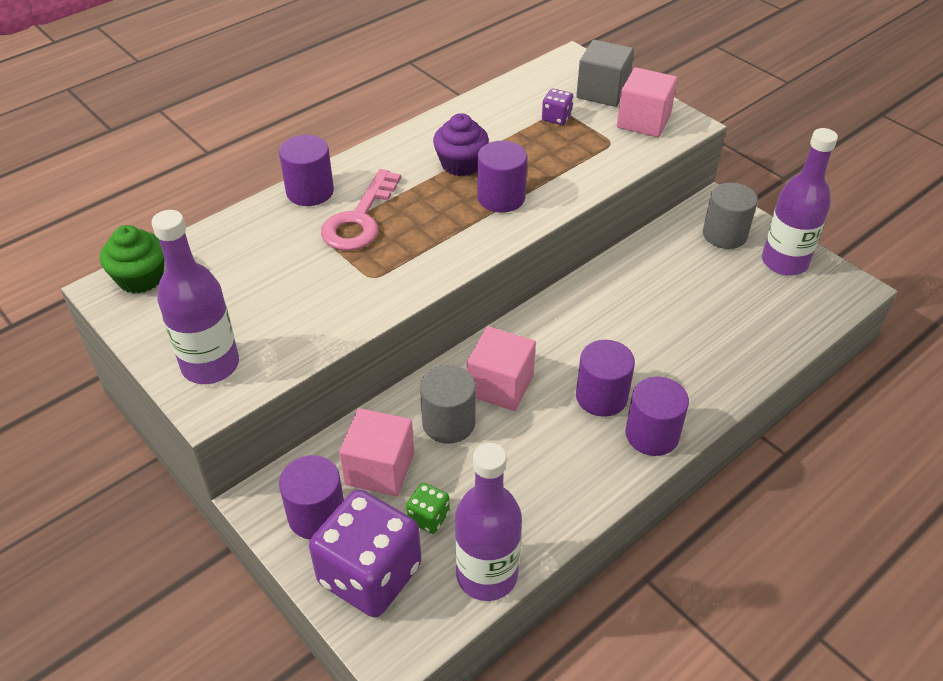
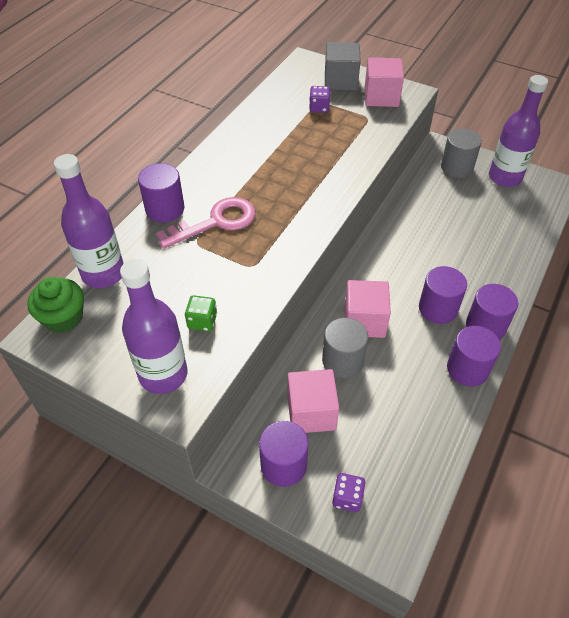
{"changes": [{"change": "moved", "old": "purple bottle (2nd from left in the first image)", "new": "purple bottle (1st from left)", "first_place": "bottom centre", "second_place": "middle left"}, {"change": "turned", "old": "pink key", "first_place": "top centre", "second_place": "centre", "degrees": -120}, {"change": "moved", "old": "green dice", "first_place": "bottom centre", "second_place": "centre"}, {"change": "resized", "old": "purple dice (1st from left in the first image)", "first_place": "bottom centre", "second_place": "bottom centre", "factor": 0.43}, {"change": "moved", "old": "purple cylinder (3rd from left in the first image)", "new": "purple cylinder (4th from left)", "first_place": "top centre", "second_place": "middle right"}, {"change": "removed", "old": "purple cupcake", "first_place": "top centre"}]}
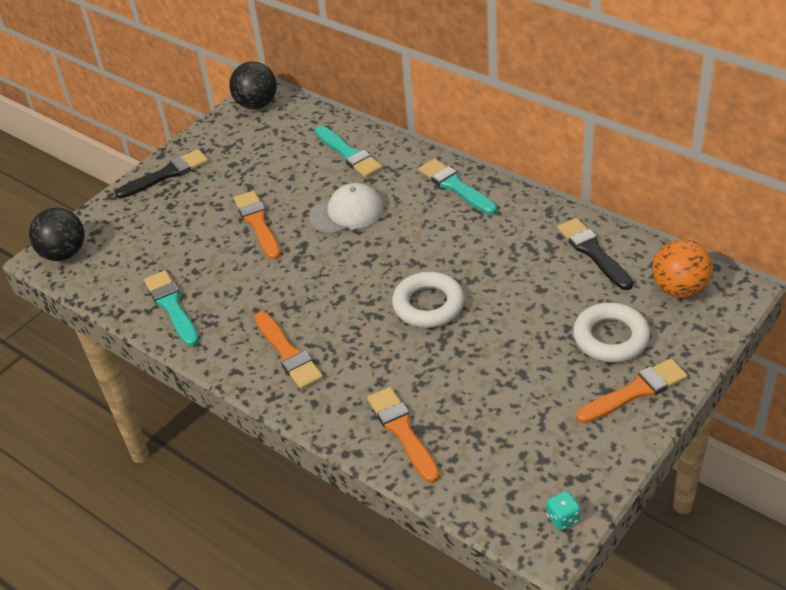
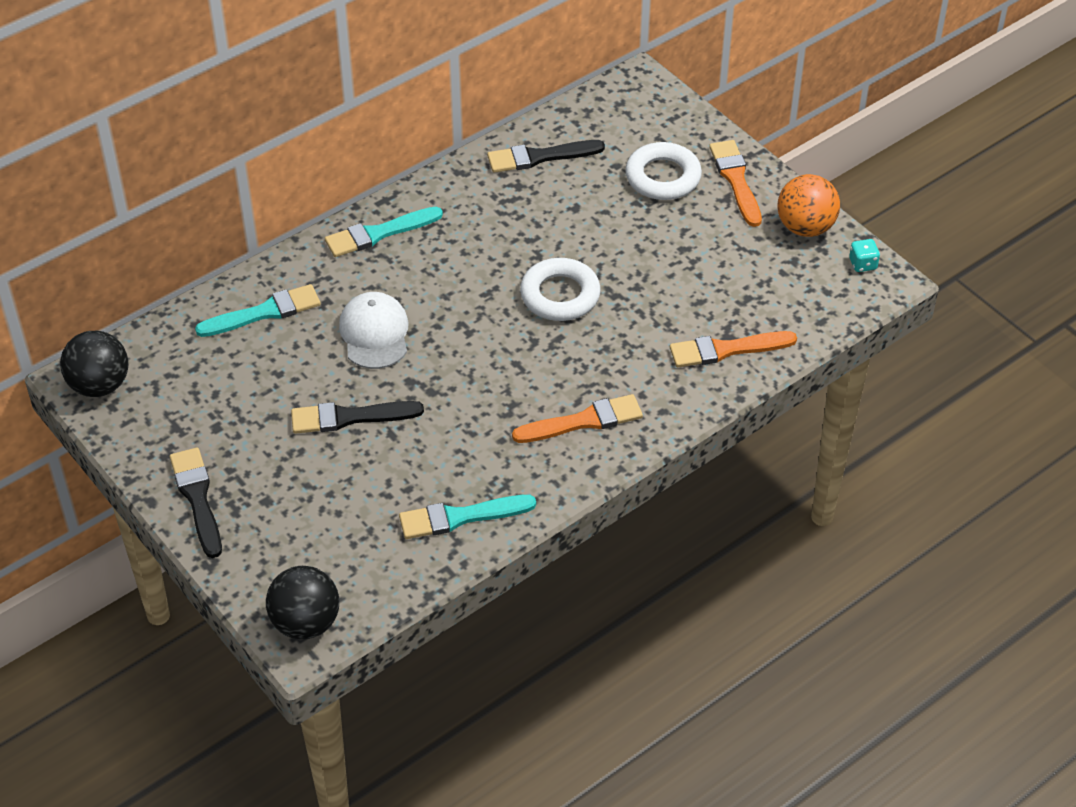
{"changes": [{"change": "recoloured", "old": "orange brush (1st from left)", "new": "black brush (2nd from left)", "first_place": "middle left", "second_place": "middle left"}, {"change": "moved", "old": "orange ball", "first_place": "middle right", "second_place": "top right"}]}
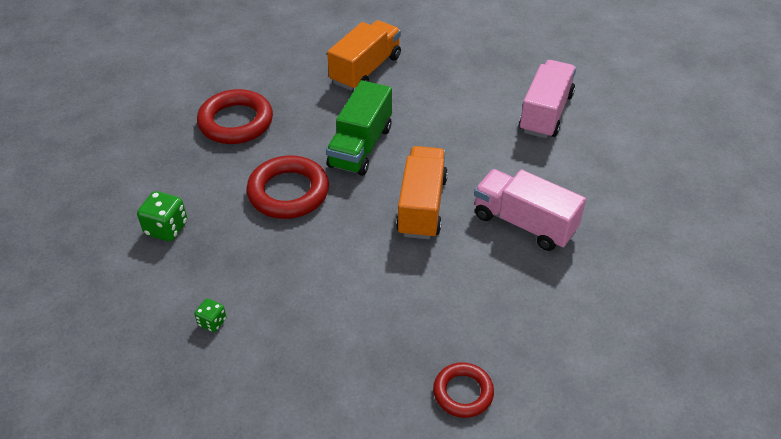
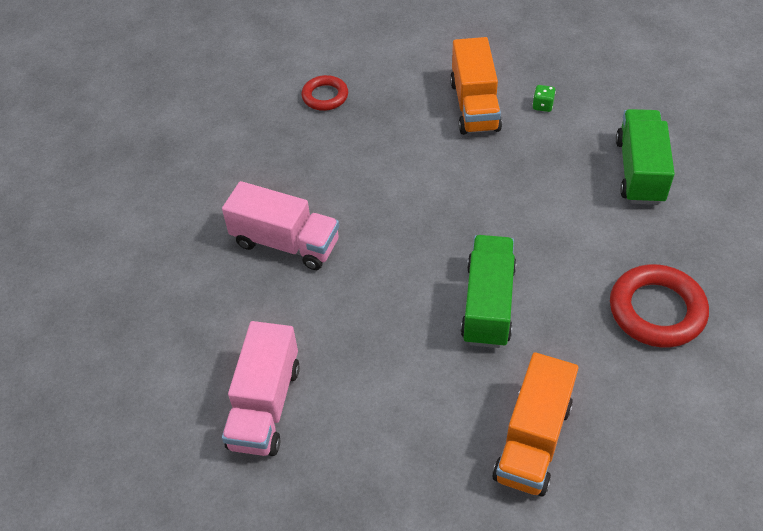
{"changes": [{"change": "moved", "old": "orange truck (2nd from left in the first image)", "new": "orange truck (1st from left)", "first_place": "centre", "second_place": "top centre"}, {"change": "replaced", "old": "green dice (1st from left)", "new": "green truck (2nd from left)", "first_place": "middle left", "second_place": "top right"}, {"change": "removed", "old": "red ring (2nd from left)", "first_place": "centre"}]}
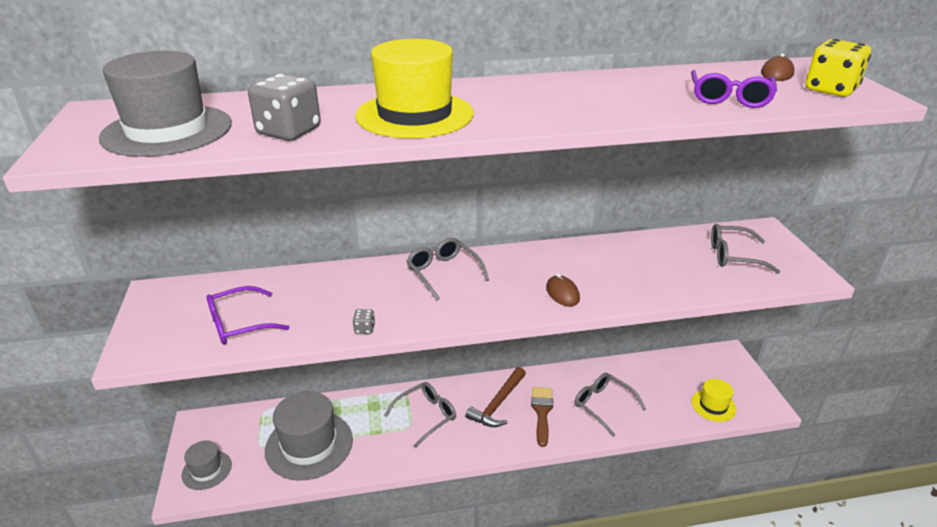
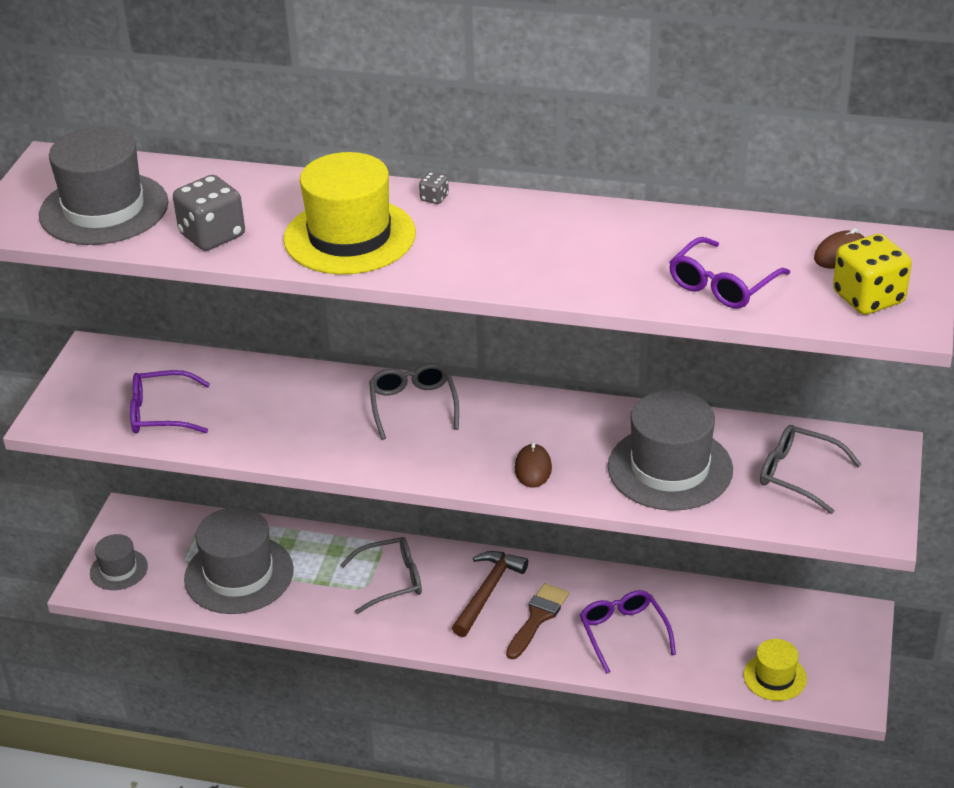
{"changes": [{"change": "moved", "old": "grey dice (2nd from left)", "first_place": "centre", "second_place": "top centre"}, {"change": "turned", "old": "brown hammer", "first_place": "bottom centre", "second_place": "bottom centre", "degrees": 150}, {"change": "recoloured", "old": "grey glasses (3rd from left)", "new": "purple glasses (2nd from left)", "first_place": "bottom centre", "second_place": "bottom centre"}, {"change": "added", "new": "grey hat (4th from left)", "second_place": "middle right"}]}
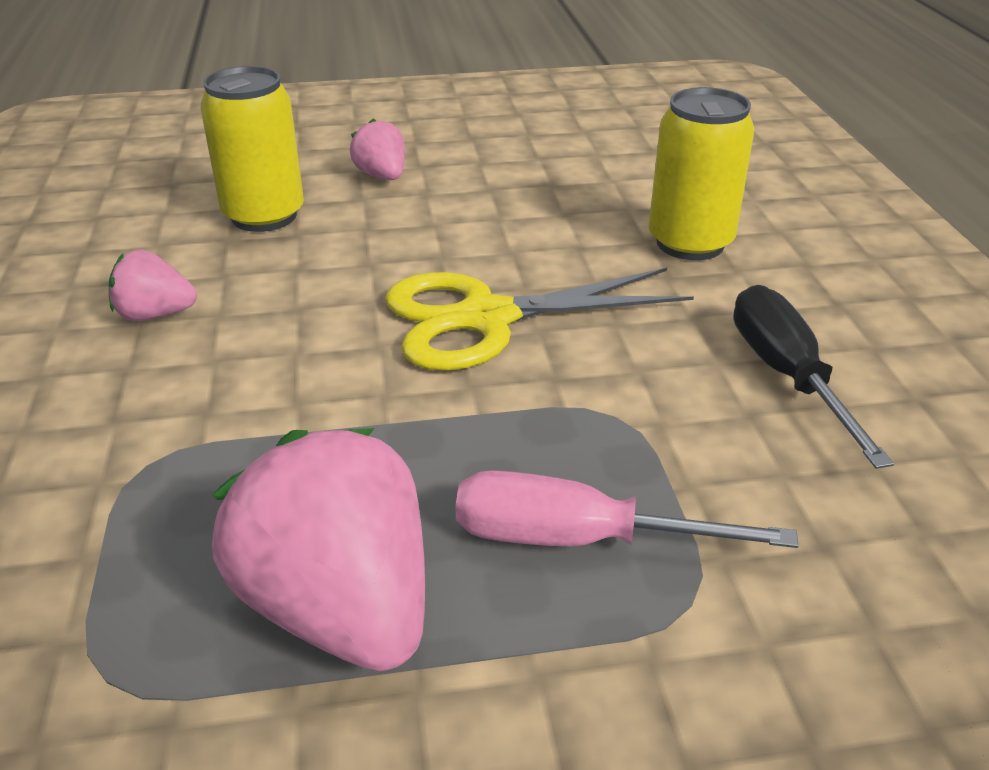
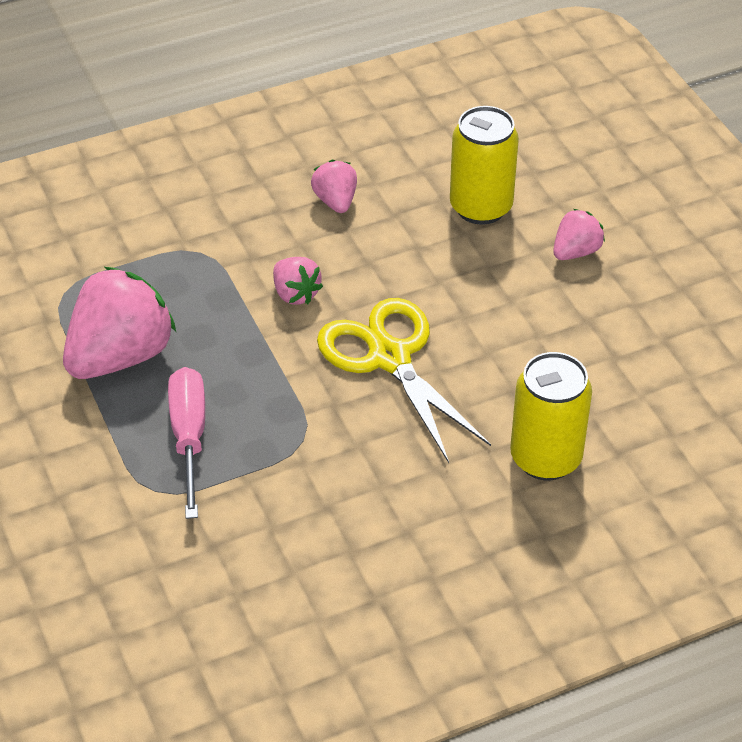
{"changes": [{"change": "added", "new": "pink strawberry (2nd from left)", "second_place": "centre"}, {"change": "removed", "old": "black screwdriver", "first_place": "middle right"}]}
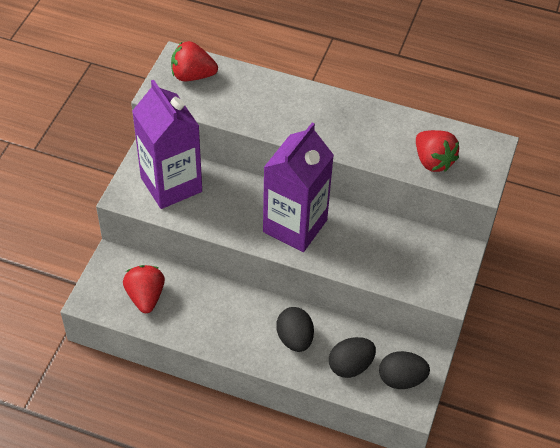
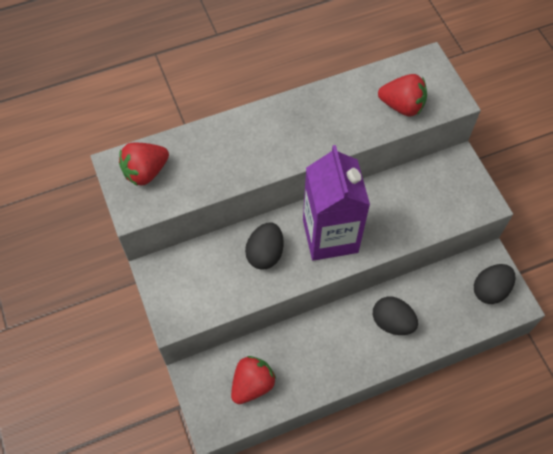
{"changes": [{"change": "turned", "old": "red strawberry (1st from left in the first image)", "first_place": "middle left", "second_place": "bottom centre", "degrees": 90}, {"change": "moved", "old": "black egg (2nd from left in the first image)", "new": "black egg (1st from left)", "first_place": "bottom centre", "second_place": "centre"}, {"change": "removed", "old": "purple carton (1st from left)", "first_place": "top left"}]}
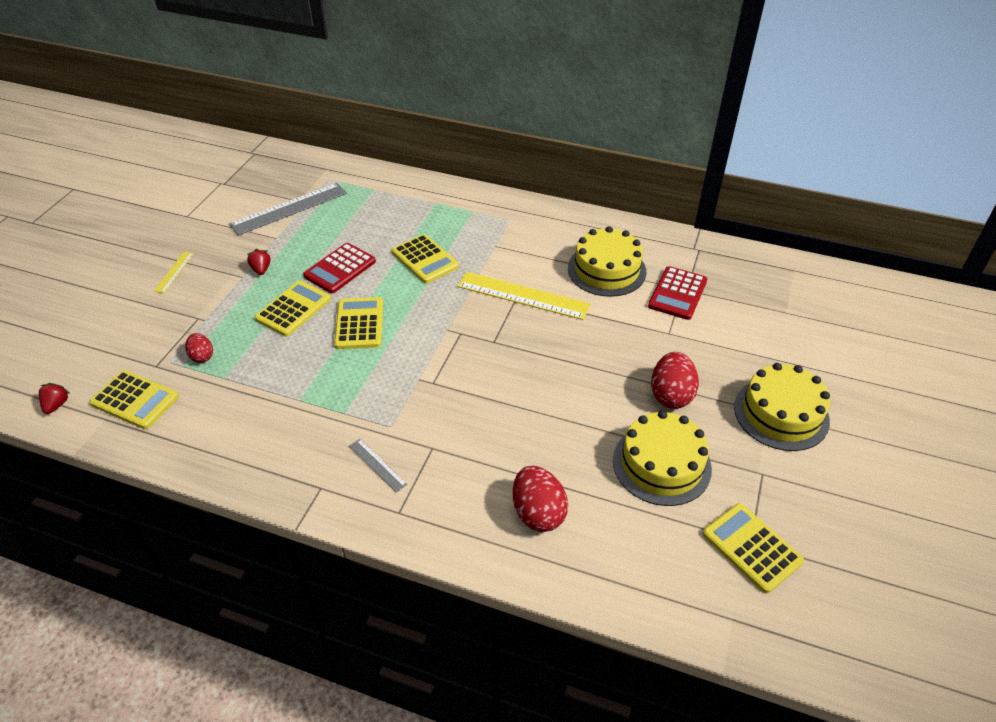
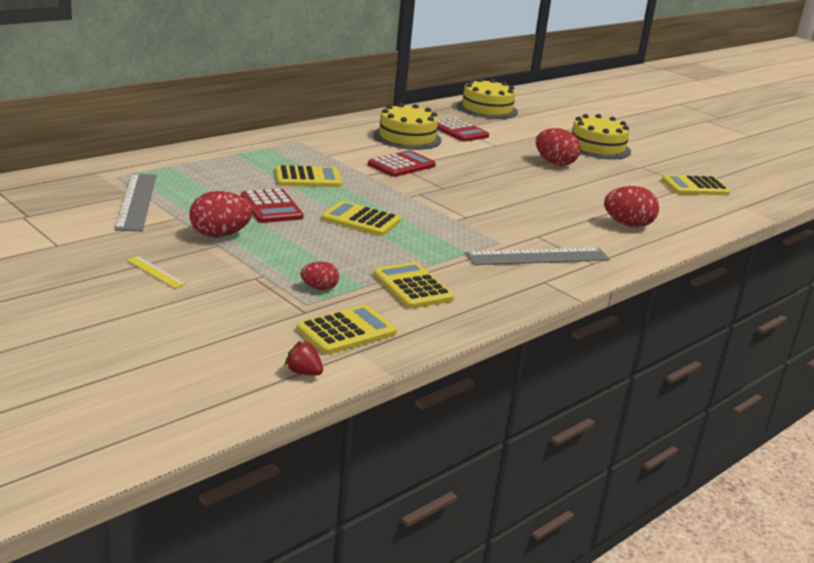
{"changes": [{"change": "replaced", "old": "red strawberry (2nd from left)", "new": "red egg (1st from left)", "first_place": "middle left", "second_place": "middle left"}, {"change": "replaced", "old": "yellow ruler (2nd from left)", "new": "red calculator (2nd from left)", "first_place": "centre", "second_place": "top centre"}, {"change": "moved", "old": "yellow calculator (2nd from left in the first image)", "new": "yellow calculator (4th from left)", "first_place": "middle left", "second_place": "centre"}, {"change": "moved", "old": "yellow cake (2nd from left)", "first_place": "centre", "second_place": "top centre"}, {"change": "resized", "old": "grey ruler (2nd from left)", "first_place": "centre", "second_place": "centre", "factor": 2.08}]}
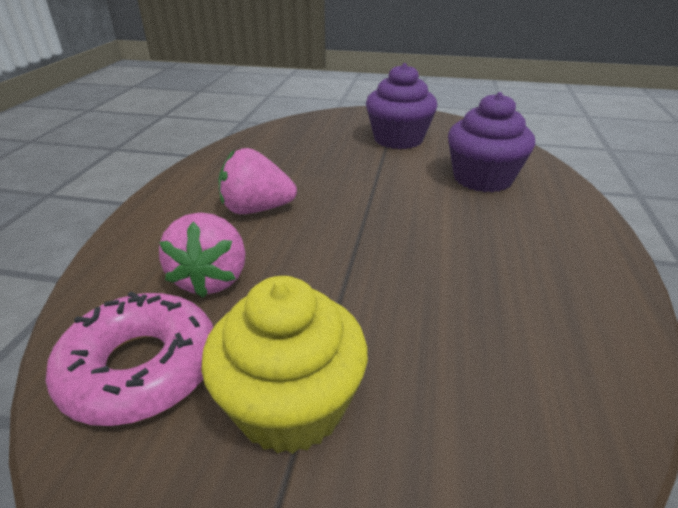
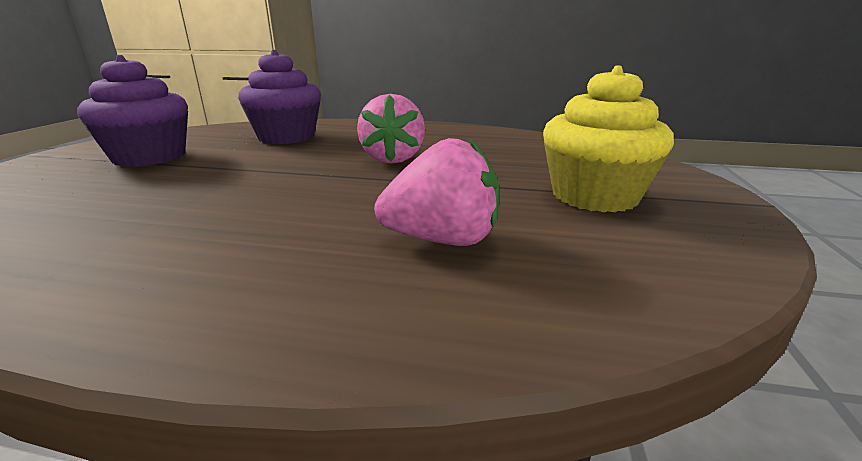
{"changes": [{"change": "moved", "old": "pink strawberry (2nd from left in the first image)", "new": "pink strawberry (1st from left)", "first_place": "centre", "second_place": "top centre"}, {"change": "removed", "old": "pink donut", "first_place": "bottom left"}]}
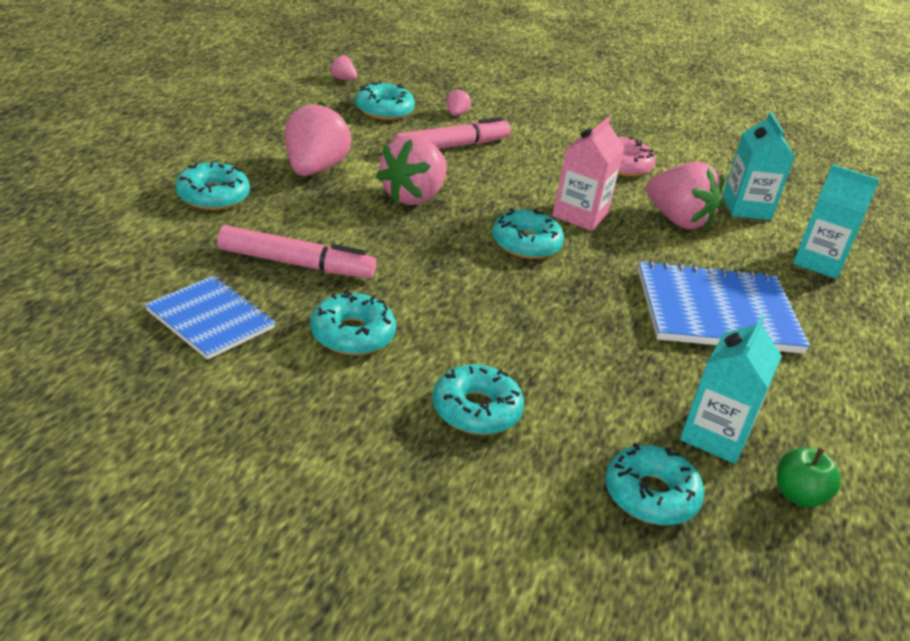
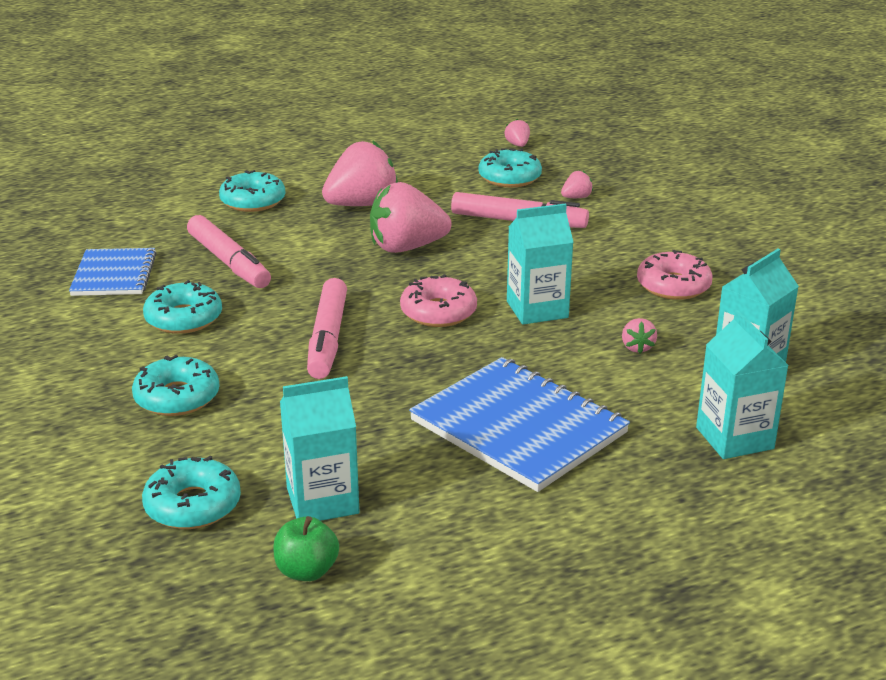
{"changes": [{"change": "added", "new": "pink marker (2nd from left)", "second_place": "centre"}, {"change": "recoloured", "old": "turquoise donut (5th from left)", "new": "pink donut (1st from left)", "first_place": "centre", "second_place": "centre"}, {"change": "recoloured", "old": "pink carton", "new": "turquoise carton (2nd from left)", "first_place": "top centre", "second_place": "centre"}, {"change": "resized", "old": "pink strawberry (5th from left)", "first_place": "top right", "second_place": "middle right", "factor": 0.44}]}
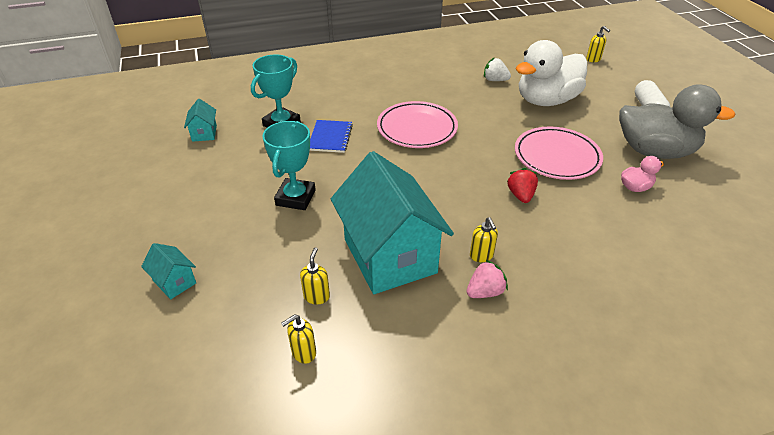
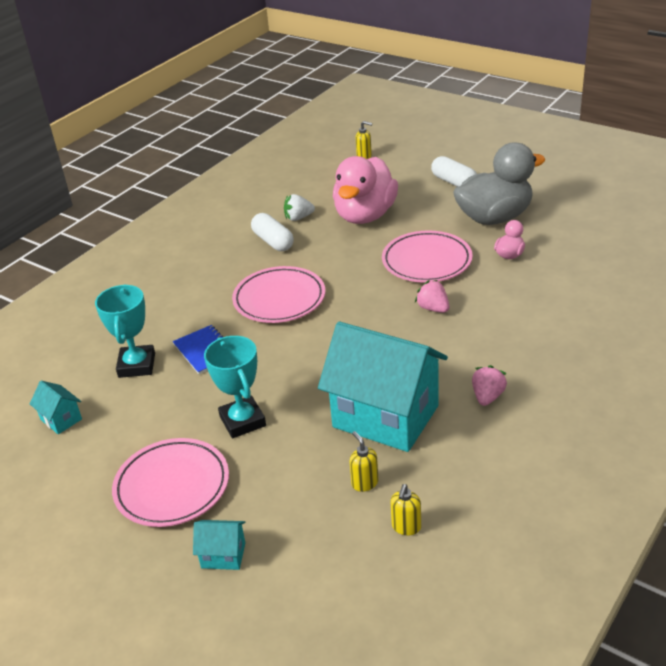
{"changes": [{"change": "added", "new": "pink plate (1st from left)", "second_place": "bottom left"}, {"change": "added", "new": "white capsule (1st from left)", "second_place": "centre"}, {"change": "recoloured", "old": "white duck", "new": "pink duck (1st from left)", "first_place": "top right", "second_place": "top centre"}, {"change": "recoloured", "old": "red strawberry", "new": "pink strawberry (1st from left)", "first_place": "middle right", "second_place": "centre"}, {"change": "removed", "old": "yellow soap dispenser (3rd from left)", "first_place": "centre"}]}
